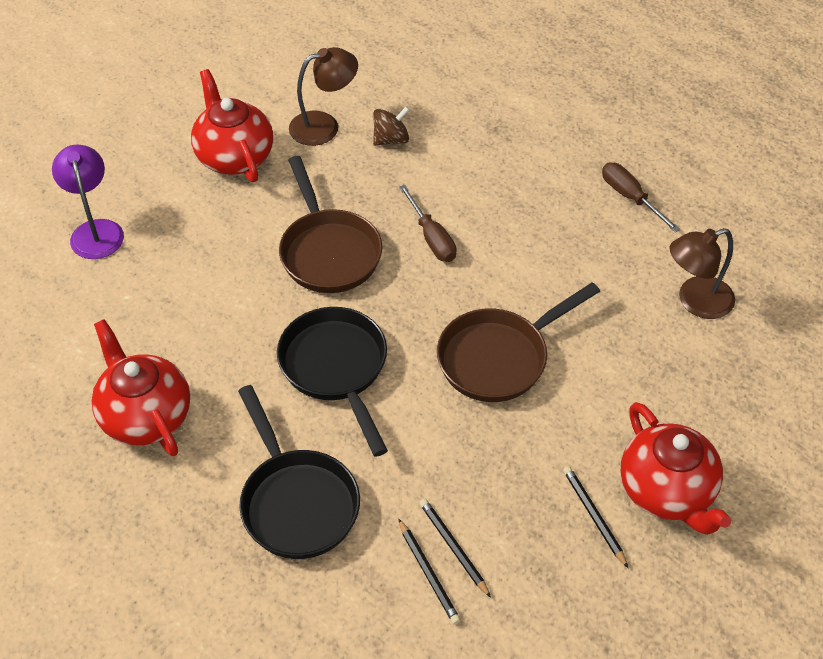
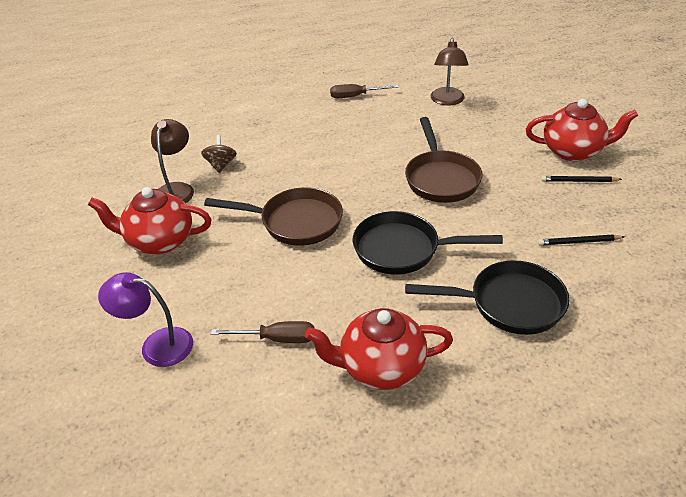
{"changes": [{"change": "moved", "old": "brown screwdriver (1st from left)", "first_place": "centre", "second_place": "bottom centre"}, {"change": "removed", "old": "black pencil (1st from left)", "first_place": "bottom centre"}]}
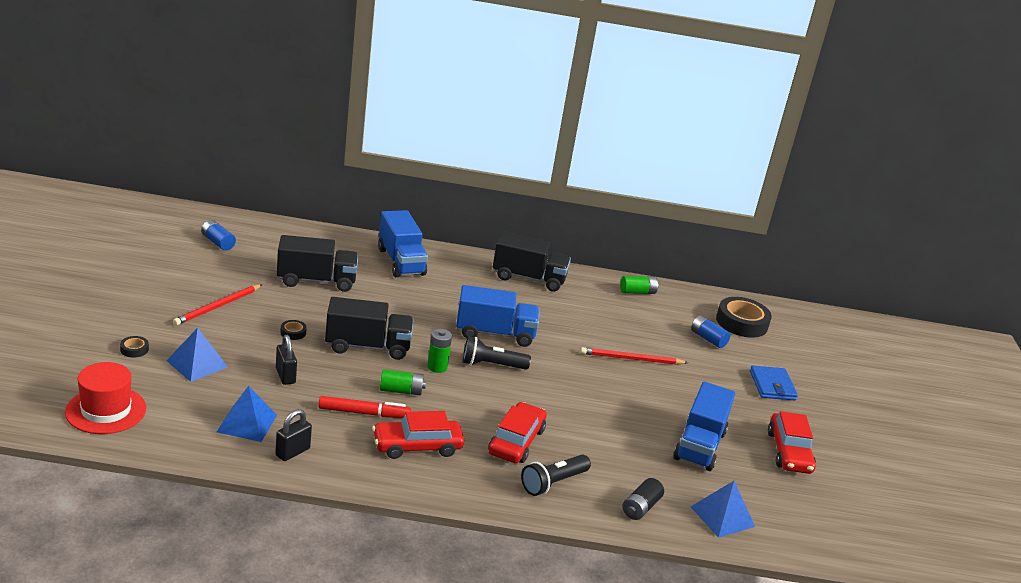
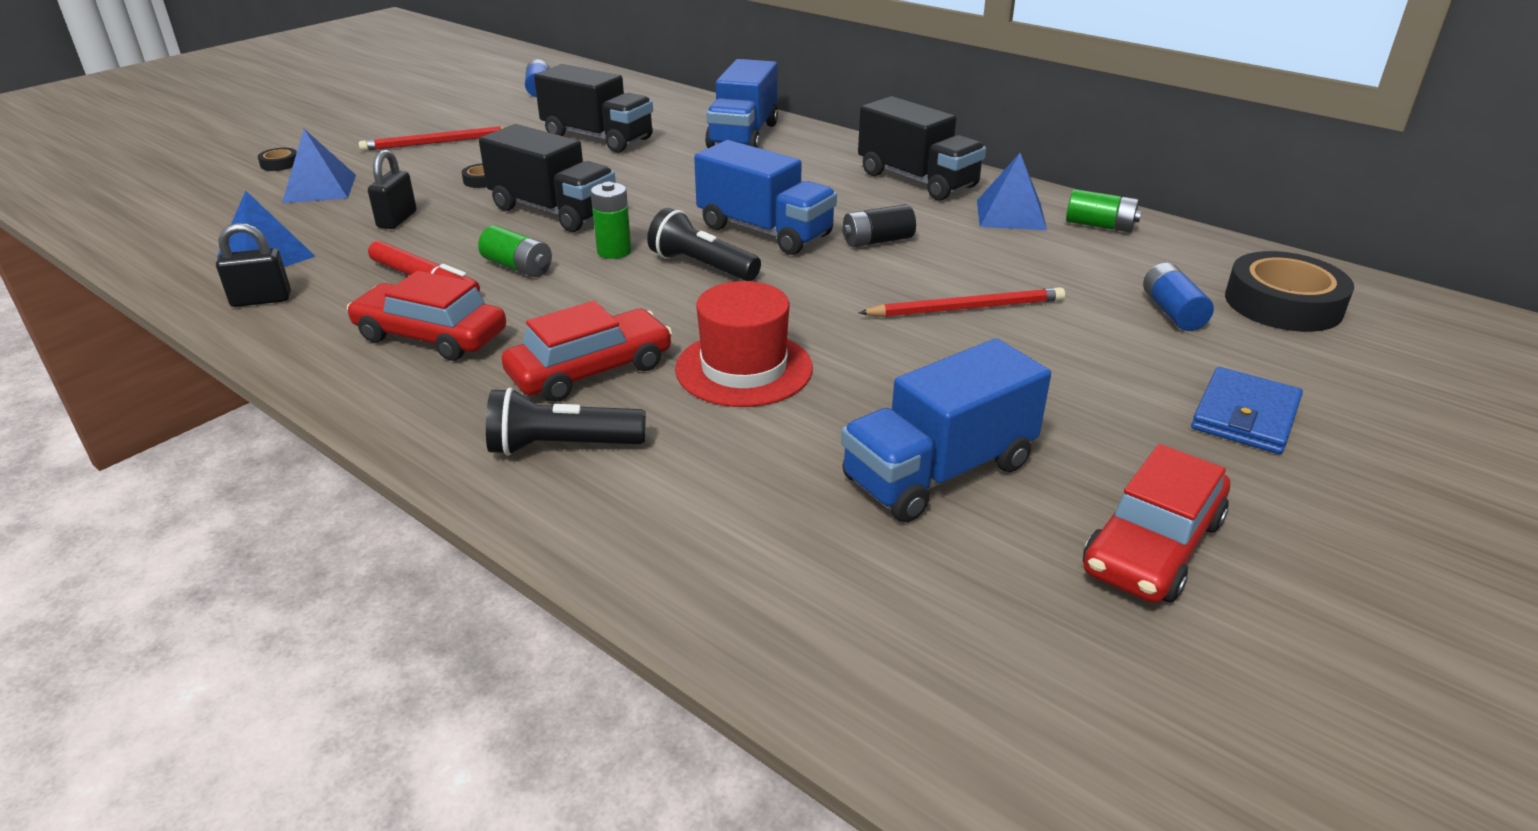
{"changes": [{"change": "moved", "old": "red hat", "first_place": "bottom left", "second_place": "centre"}, {"change": "moved", "old": "black battery", "first_place": "bottom centre", "second_place": "top centre"}, {"change": "turned", "old": "red pencil (2nd from left)", "first_place": "centre", "second_place": "centre", "degrees": 135}, {"change": "moved", "old": "blue pyramid (3rd from left)", "first_place": "bottom right", "second_place": "top centre"}]}
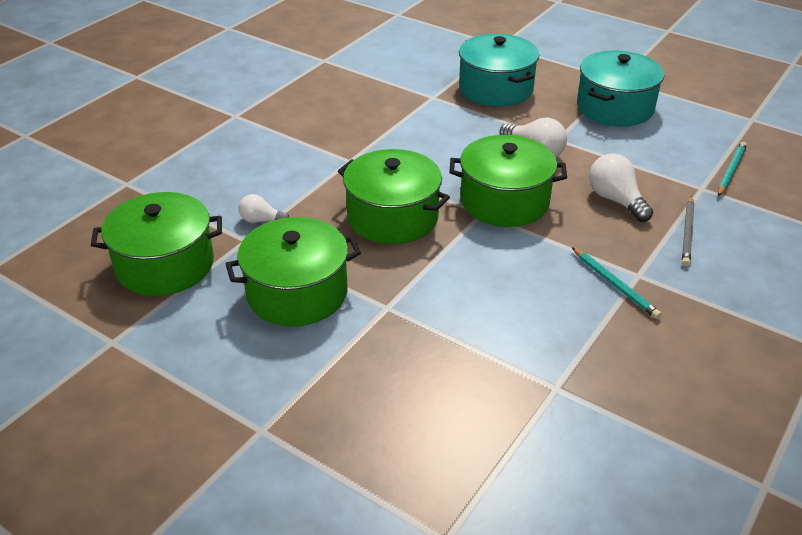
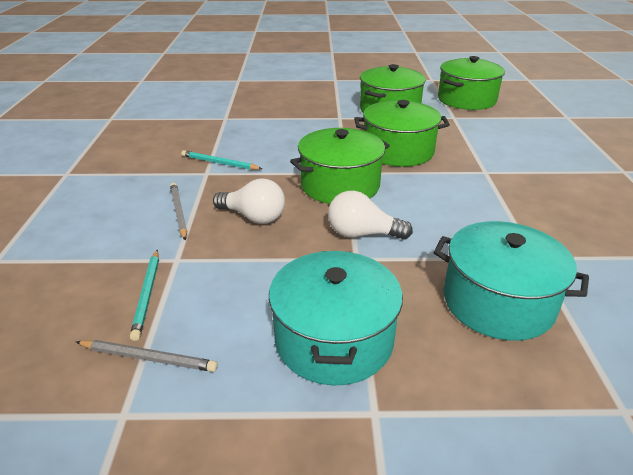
{"changes": [{"change": "added", "new": "grey pencil (1st from left)", "second_place": "bottom left"}, {"change": "removed", "old": "white light bulb (1st from left)", "first_place": "middle left"}]}
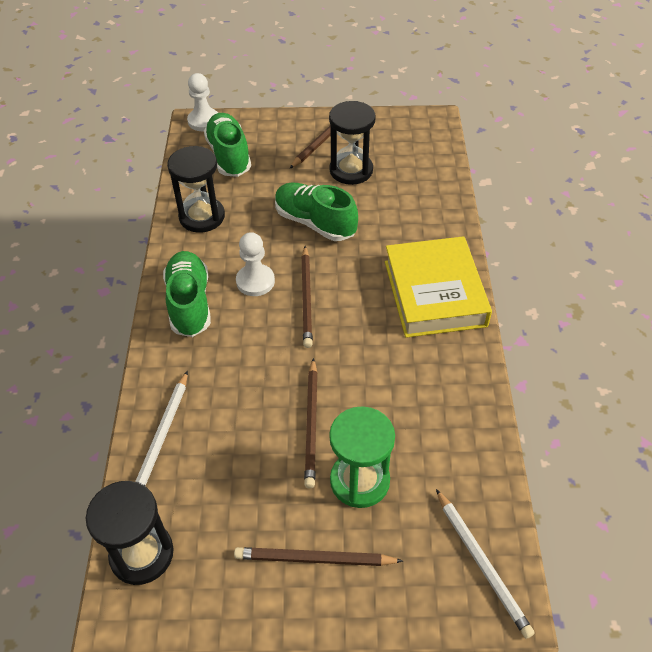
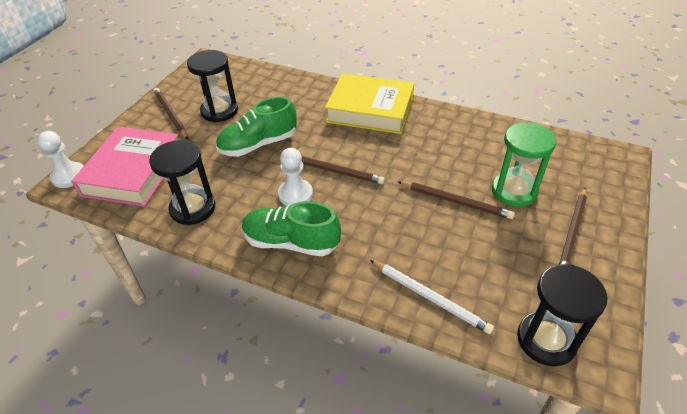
{"changes": [{"change": "replaced", "old": "green shoe (2nd from left)", "new": "pink book", "first_place": "top centre", "second_place": "middle left"}, {"change": "removed", "old": "white pencil (2nd from left)", "first_place": "bottom right"}]}
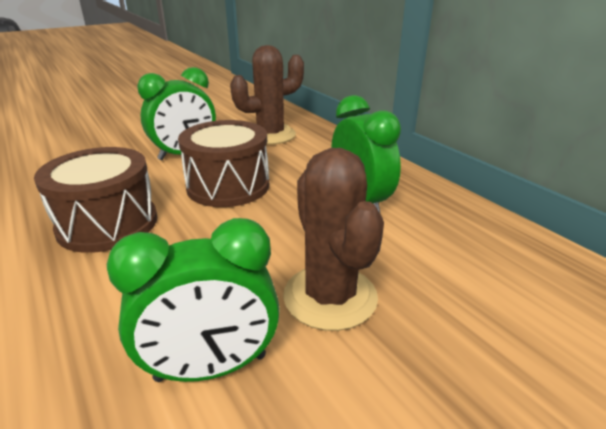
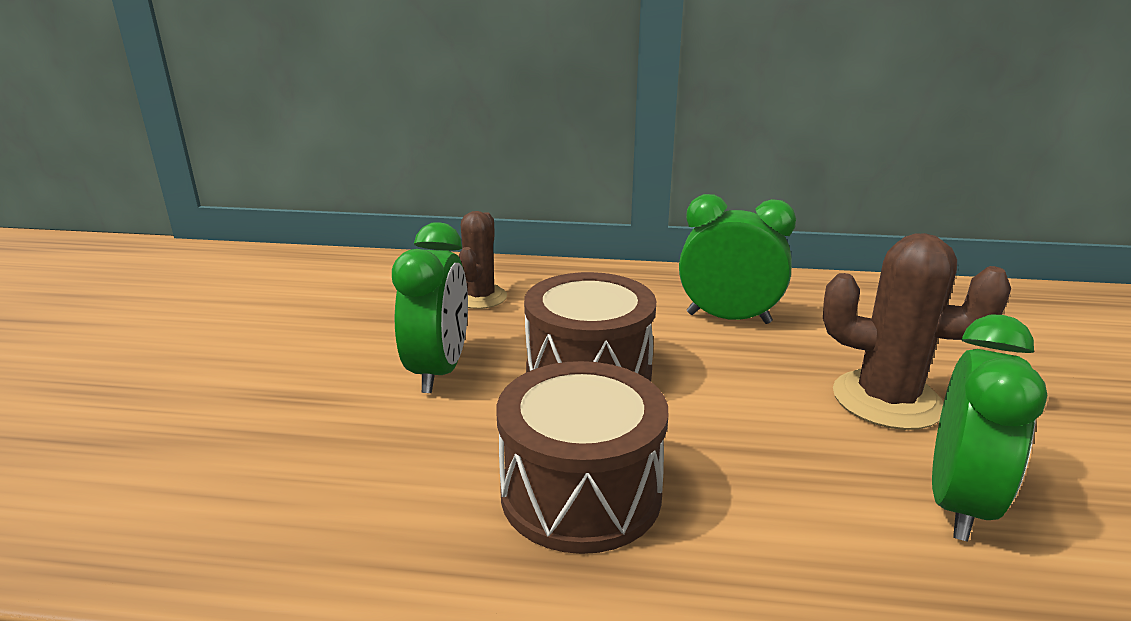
{"changes": [{"change": "resized", "old": "brown cactus (1st from left)", "first_place": "top centre", "second_place": "centre", "factor": 0.66}]}
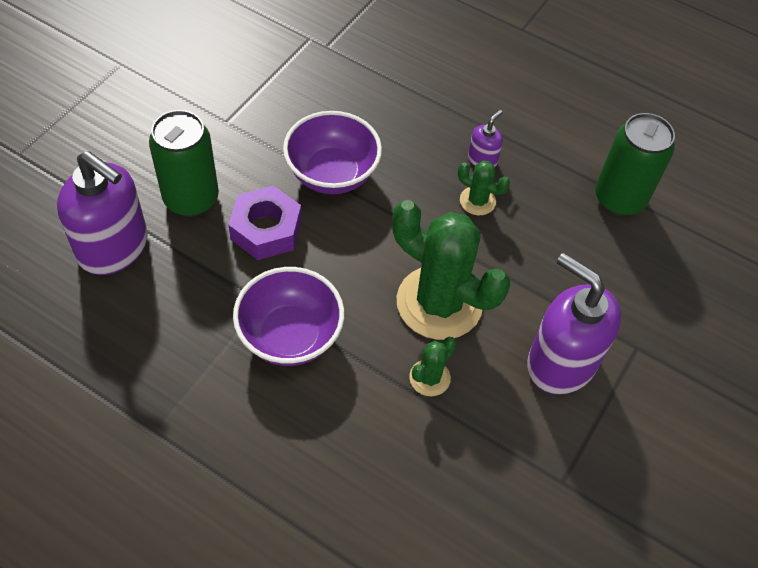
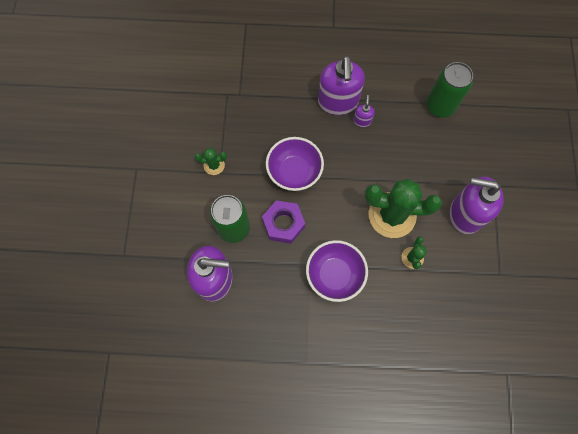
{"changes": [{"change": "moved", "old": "green cactus (3rd from left in the first image)", "new": "green cactus (1st from left)", "first_place": "top centre", "second_place": "centre"}, {"change": "added", "new": "purple soap dispenser (2nd from left)", "second_place": "top centre"}]}
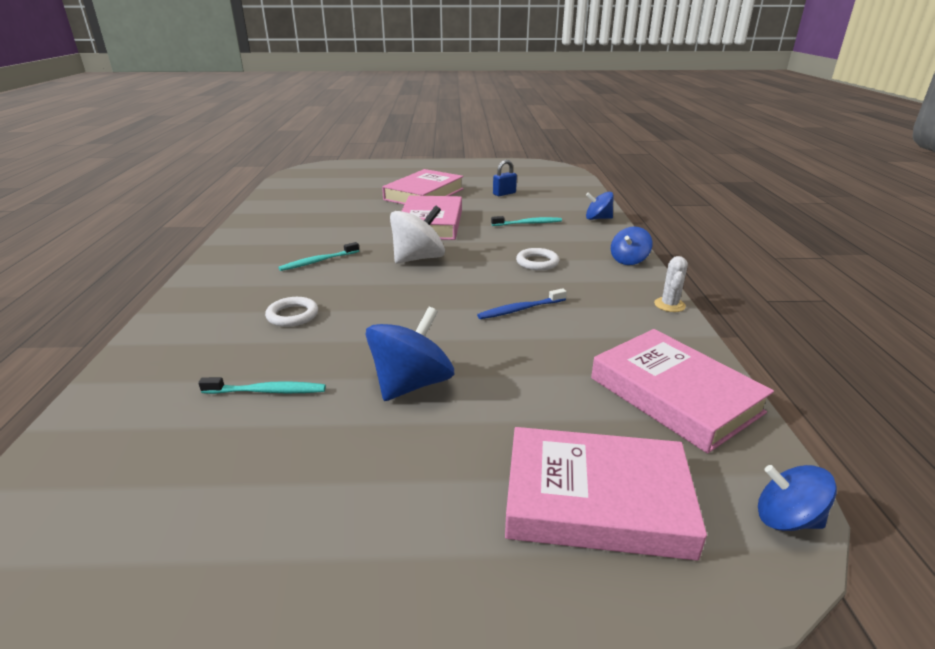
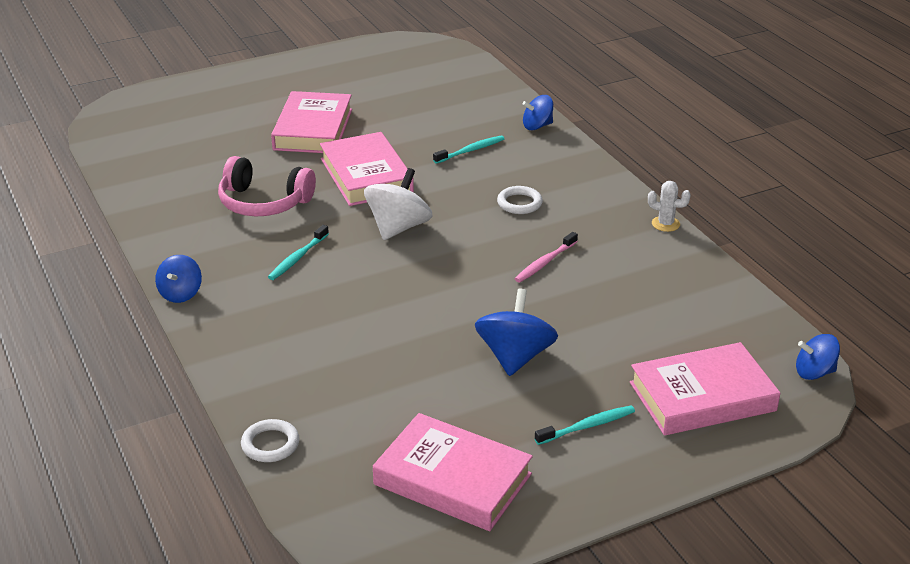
{"changes": [{"change": "moved", "old": "blue spinning top (3rd from left in the first image)", "new": "blue spinning top (1st from left)", "first_place": "middle right", "second_place": "middle left"}, {"change": "added", "new": "pink headphones", "second_place": "top left"}, {"change": "moved", "old": "white ring (1st from left)", "first_place": "middle left", "second_place": "bottom left"}, {"change": "moved", "old": "pink book (4th from left in the first image)", "new": "pink book (3rd from left)", "first_place": "middle right", "second_place": "bottom centre"}, {"change": "recoloured", "old": "blue toothbrush", "new": "pink toothbrush", "first_place": "centre", "second_place": "centre"}, {"change": "moved", "old": "turquoise toothbrush (1st from left in the first image)", "new": "turquoise toothbrush (3rd from left)", "first_place": "middle left", "second_place": "bottom centre"}, {"change": "turned", "old": "white cactus", "first_place": "middle right", "second_place": "middle right", "degrees": -60}, {"change": "removed", "old": "blue padlock", "first_place": "top centre"}]}
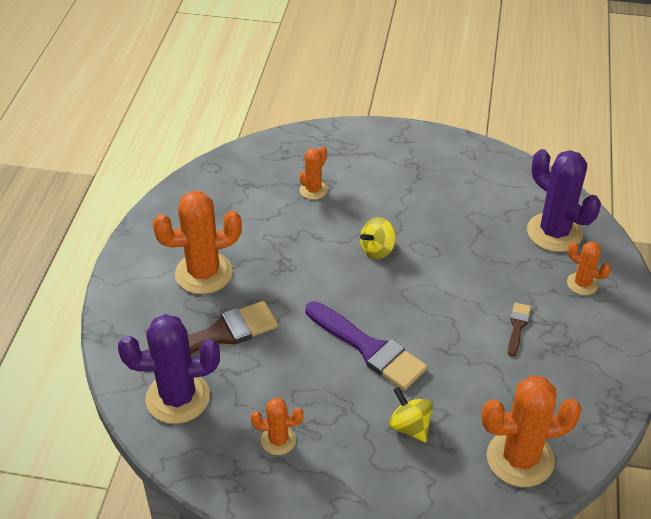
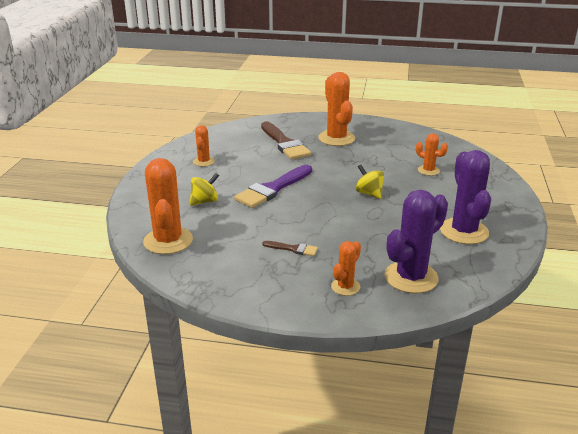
{"changes": [{"change": "moved", "old": "purple cactus (1st from left in the first image)", "new": "purple cactus (2nd from left)", "first_place": "bottom left", "second_place": "middle right"}]}
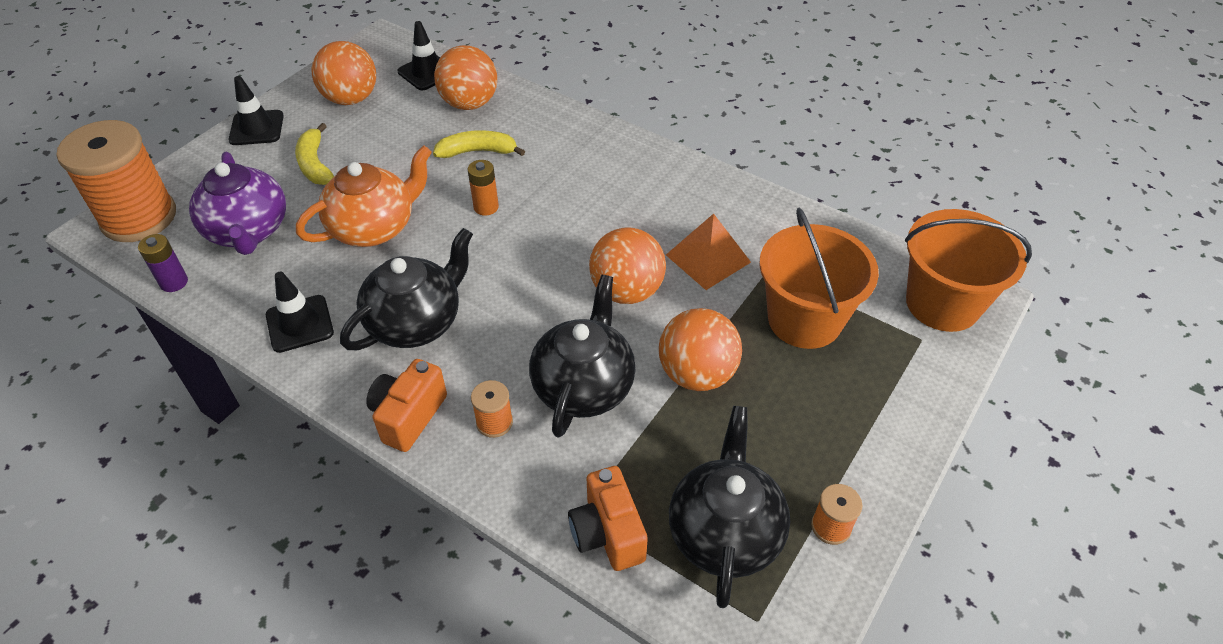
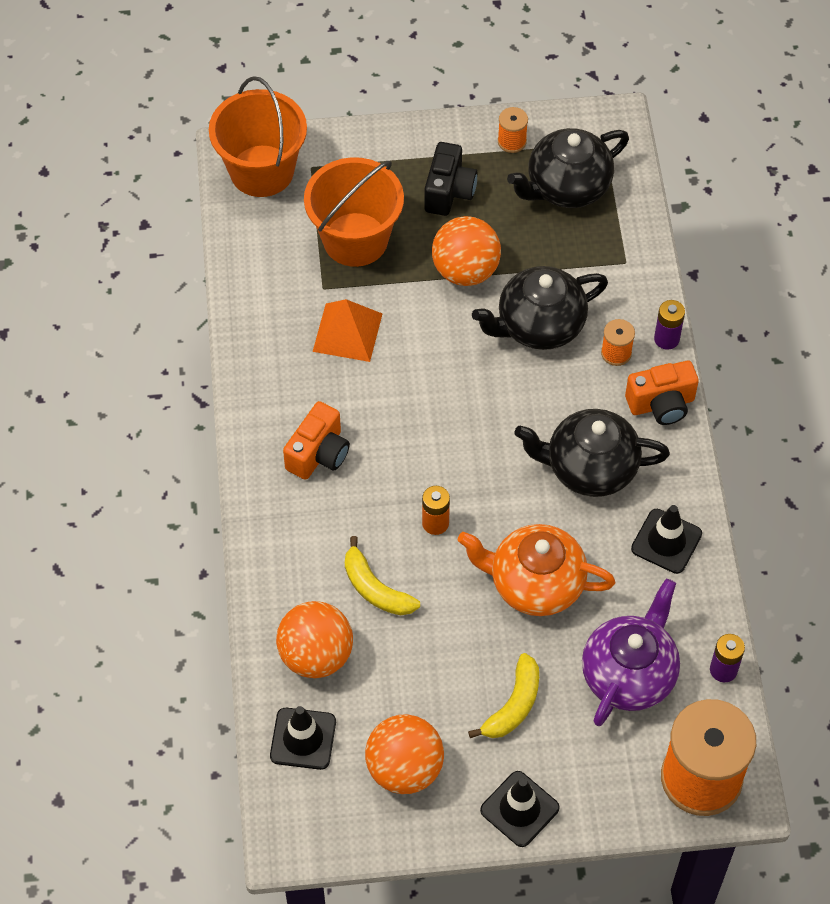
{"changes": [{"change": "moved", "old": "orange camera (2nd from left in the first image)", "new": "orange camera (1st from left)", "first_place": "bottom centre", "second_place": "centre"}, {"change": "added", "new": "black camera", "second_place": "top centre"}, {"change": "added", "new": "purple battery (1st from left)", "second_place": "middle right"}, {"change": "removed", "old": "orange ball (3rd from left)", "first_place": "centre"}]}
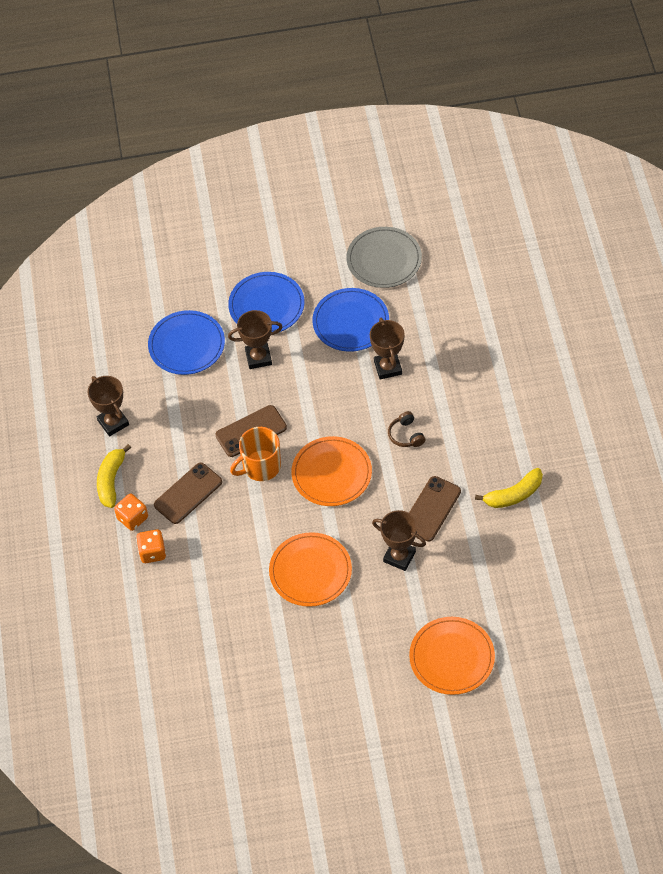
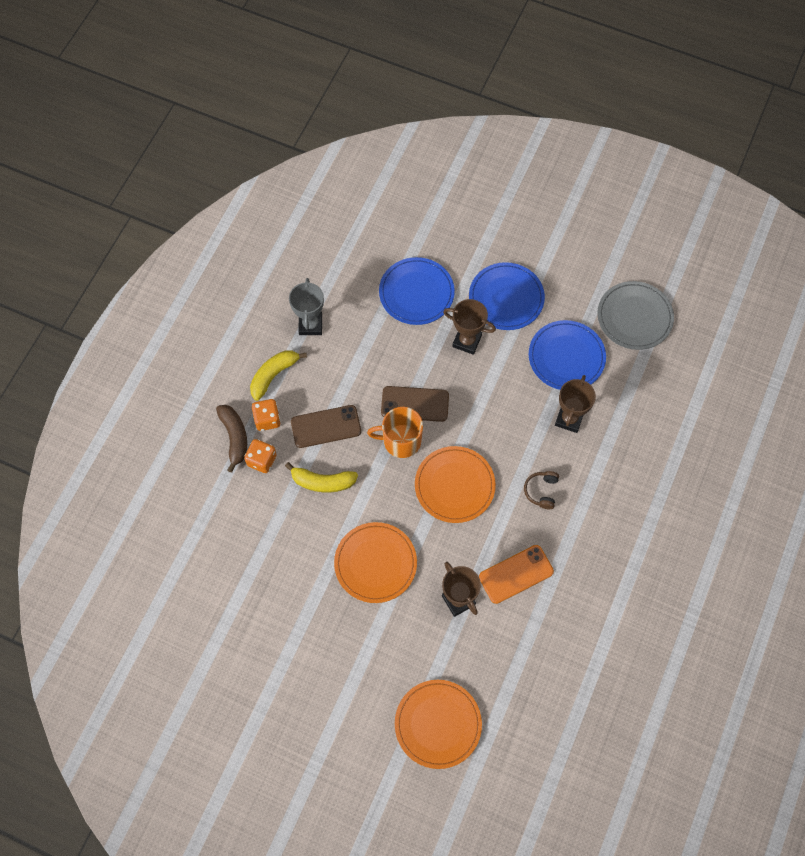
{"changes": [{"change": "added", "new": "brown banana", "second_place": "middle left"}, {"change": "moved", "old": "yellow banana (2nd from left)", "first_place": "middle right", "second_place": "centre"}, {"change": "recoloured", "old": "brown trophy (1st from left)", "new": "grey trophy", "first_place": "middle left", "second_place": "centre"}, {"change": "recoloured", "old": "brown phone (3rd from left)", "new": "orange phone", "first_place": "centre", "second_place": "bottom centre"}]}
